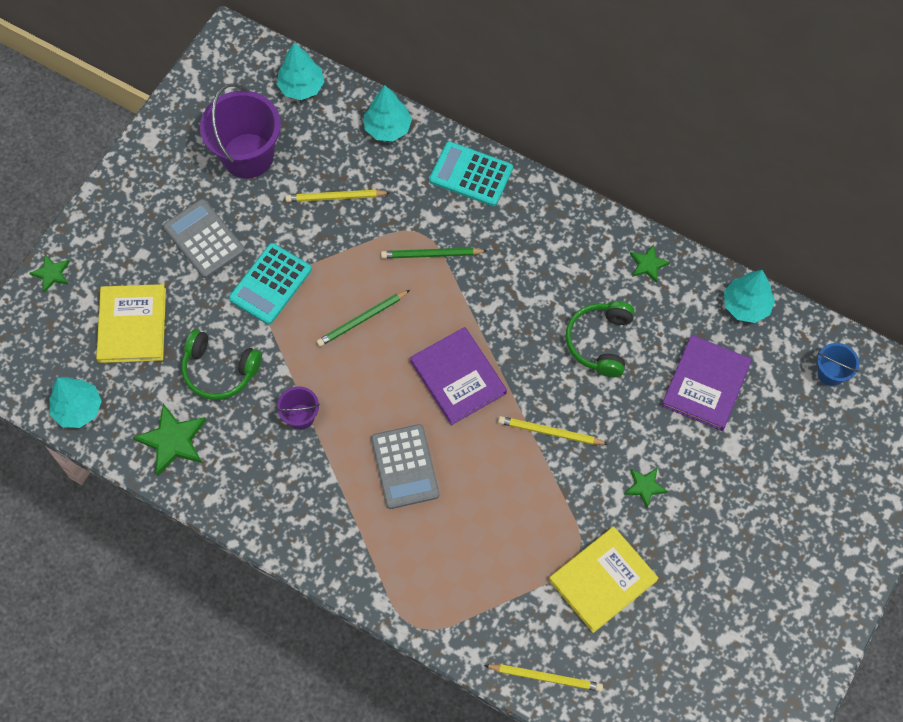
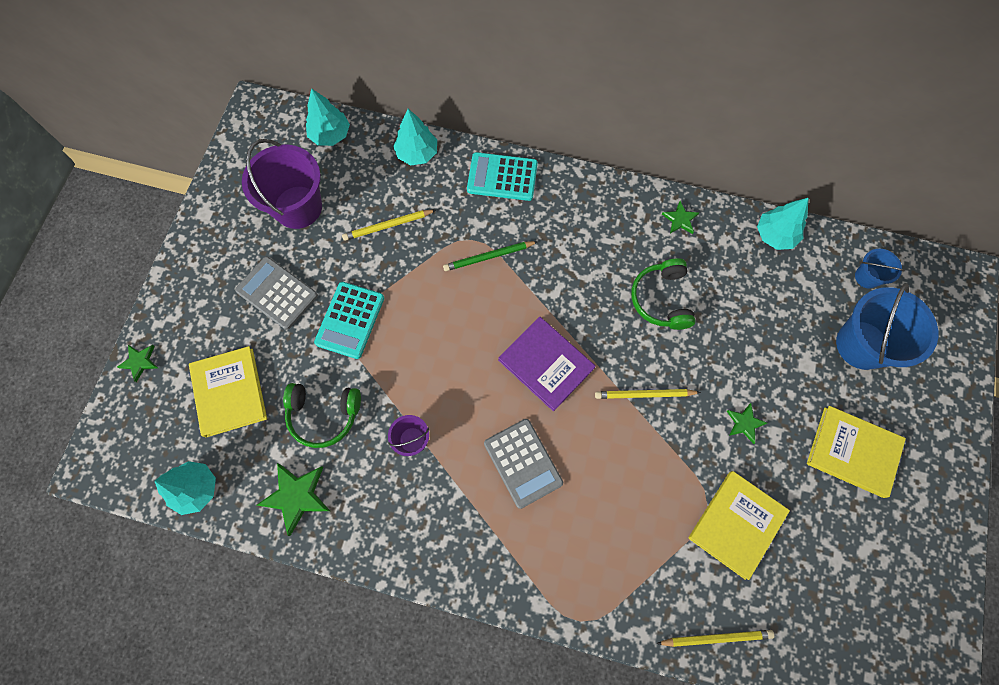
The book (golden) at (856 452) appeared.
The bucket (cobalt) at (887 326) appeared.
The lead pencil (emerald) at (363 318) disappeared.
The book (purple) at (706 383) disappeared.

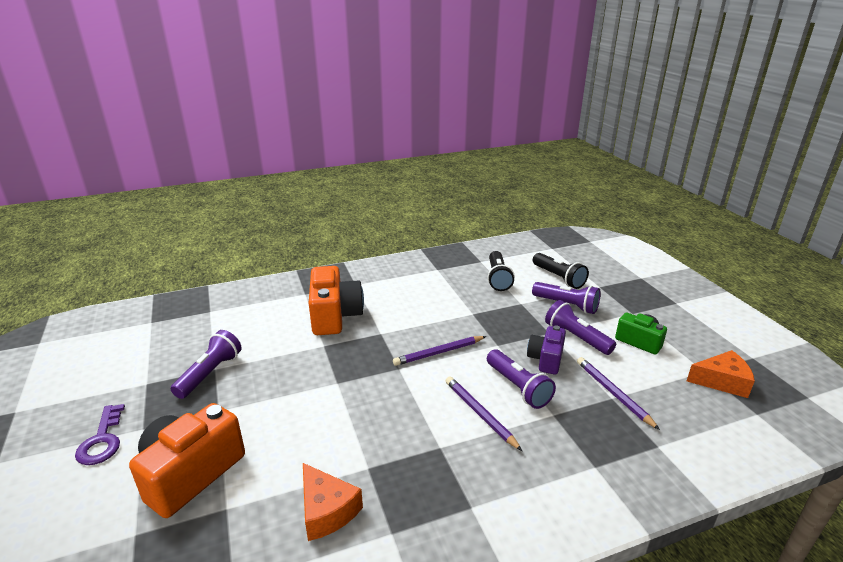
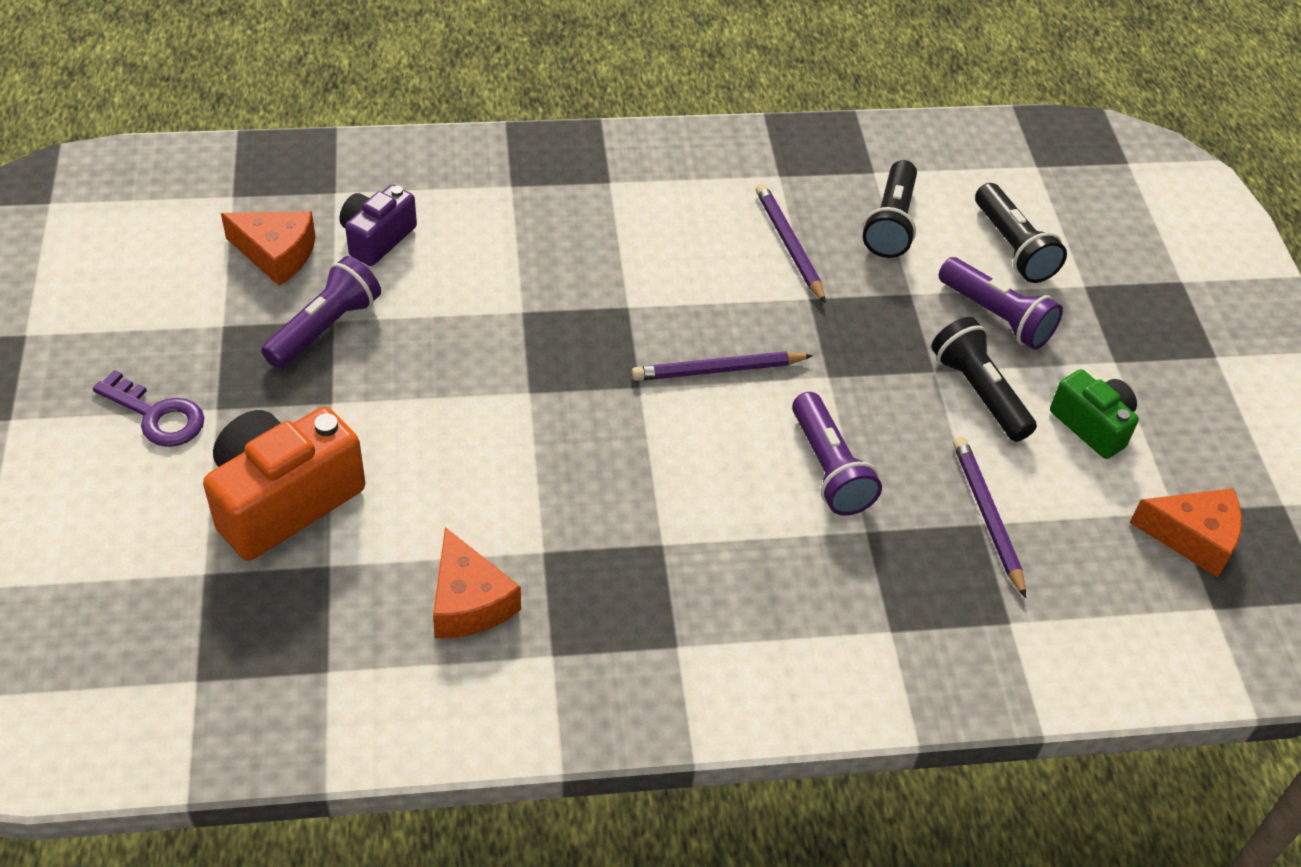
The key (purple) at (100 434) turned 60 degrees counterclockwise.
The piece of cheese (orange) at (268 248) appeared.
The photo camera (purple) moved from (546 350) to (378 225).
The lead pencil (purple) moved from (484 414) to (791 243).
The pocket torch (purple) at (580 327) became the pocket torch (black) at (984 379).
The photo camera (orange) at (336 300) disappeared.

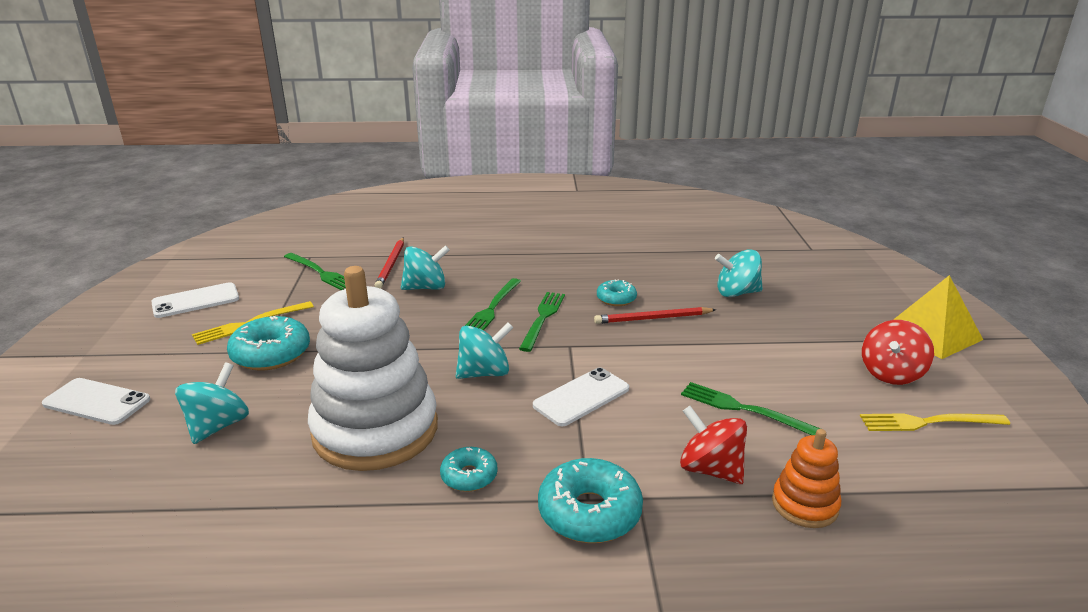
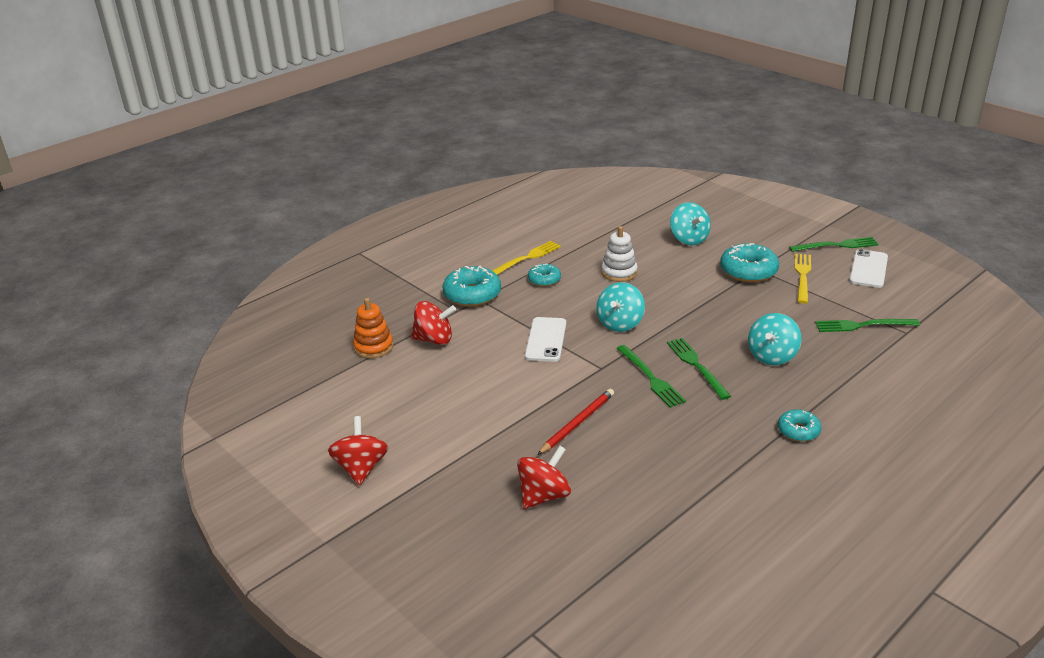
The dinner fork (golden) moved from (935 422) to (526 258).
The whirligig (aqua) at (739 273) became the whirligig (scarlet) at (544 477).
The stacking toy (pure white) at (373 368) changed to 0.46 times the size.
The donut (aqua) moved from (617 293) to (799 425).
The dinner fork (emerald) moved from (751 408) to (834 244).
The phone (pure white) at (96 401) disappeared.
The lead pencil (scarlet) at (389 263) disappeared.
The solid pyramid (golden) at (938 317) disappeared.

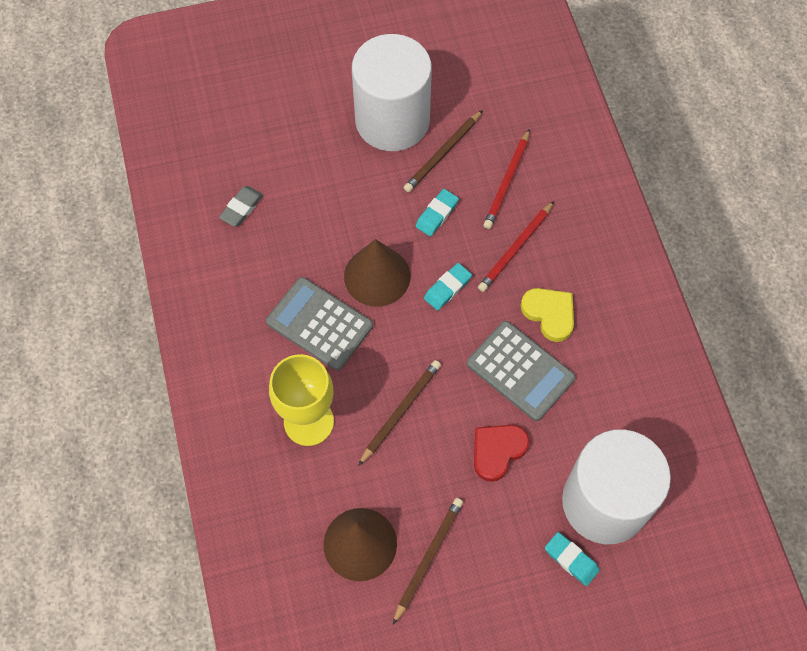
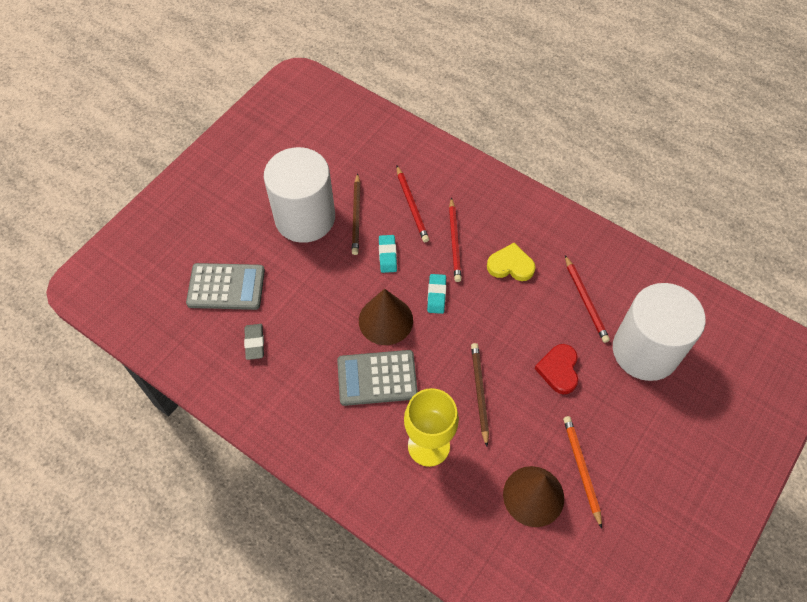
The pocket calculator (gray) moved from (521 371) to (225 286).
The lead pencil (dark brown) at (428 561) became the lead pencil (orange) at (582 472).
The lead pencil (scarlet) at (587 299) appeared.
The eraser (aqua) at (572 559) disappeared.

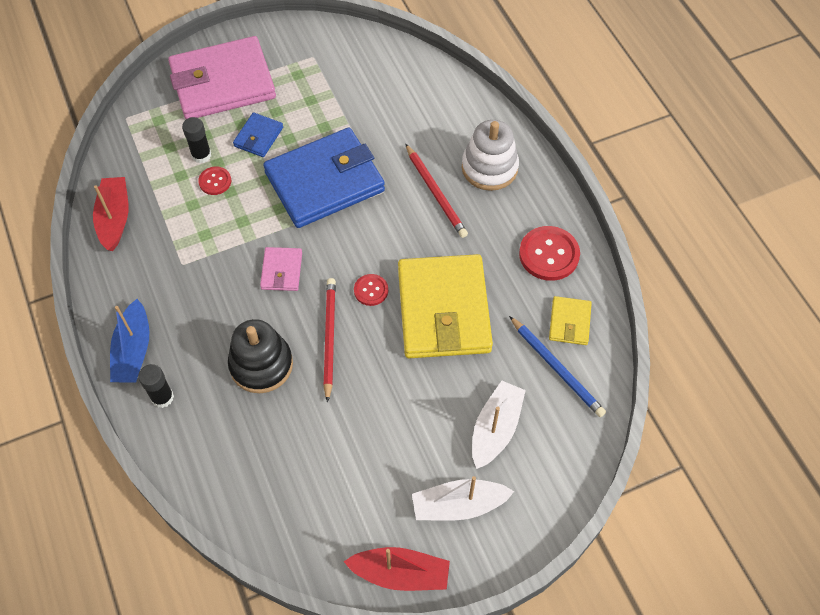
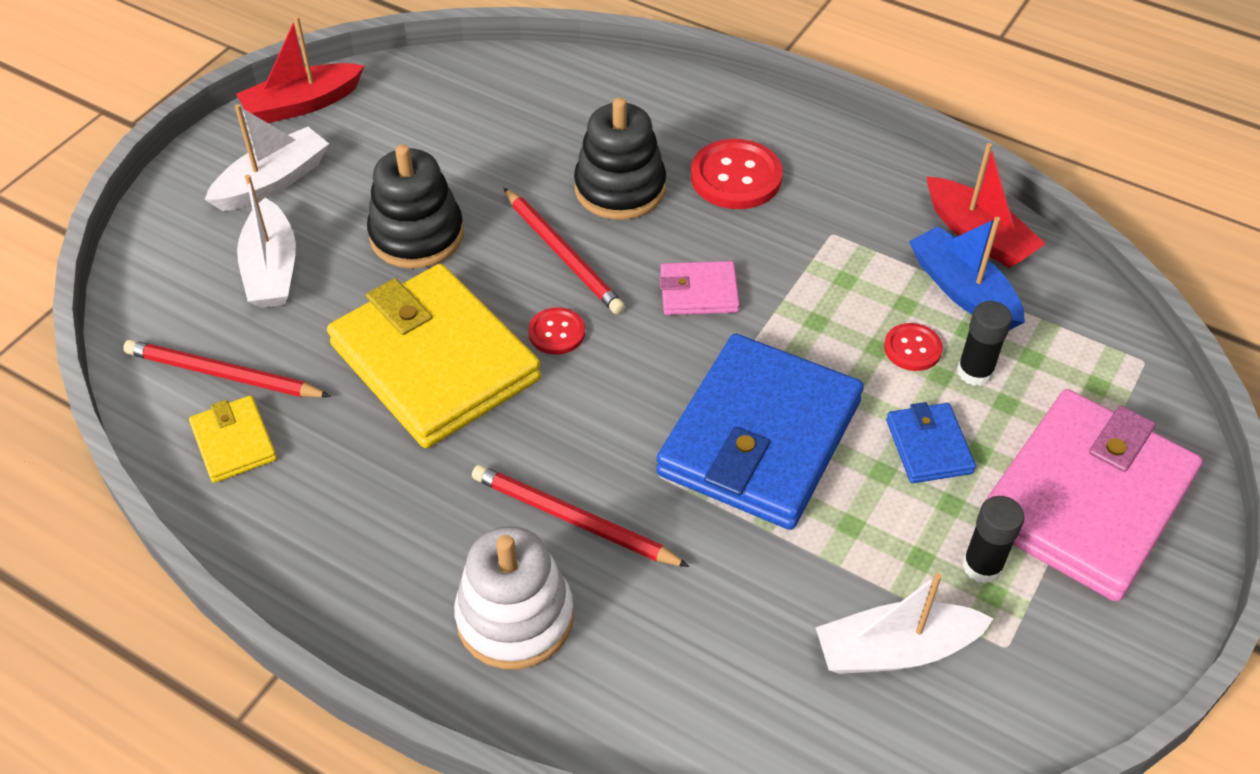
The lead pencil (cobalt) at (557 366) became the lead pencil (scarlet) at (227 368).
The stacking toy (black) at (415 206) appeared.
The card wallet (rose-pink) at (281 269) turned 60 degrees counterclockwise.
The button (scarlet) moved from (549 253) to (737 174).
The toy boat (pure white) at (904 623) appeared.
The toy boat (cobalt) moved from (129 341) to (967 273).
The glue (black) moved from (156 386) to (993 540).

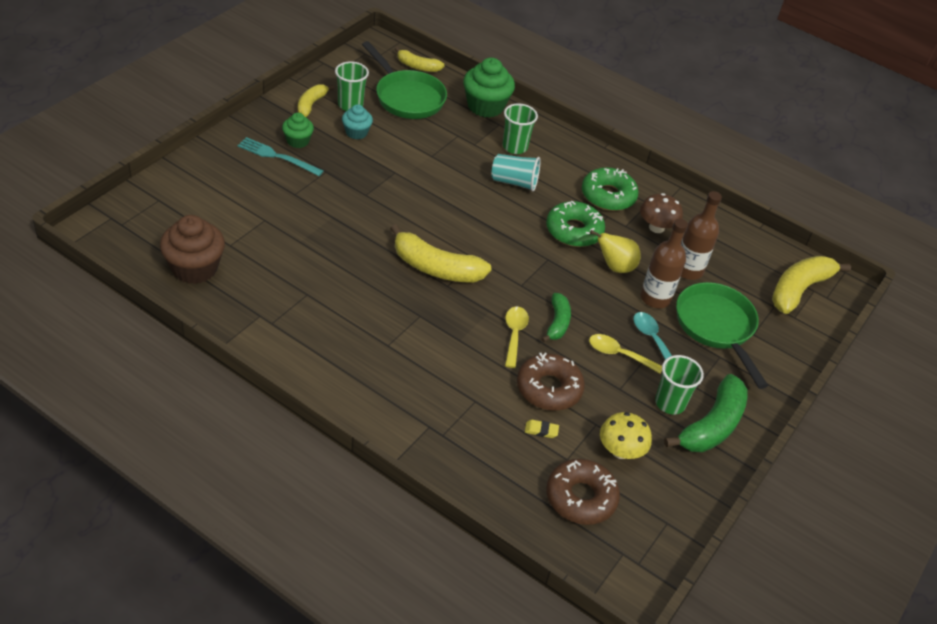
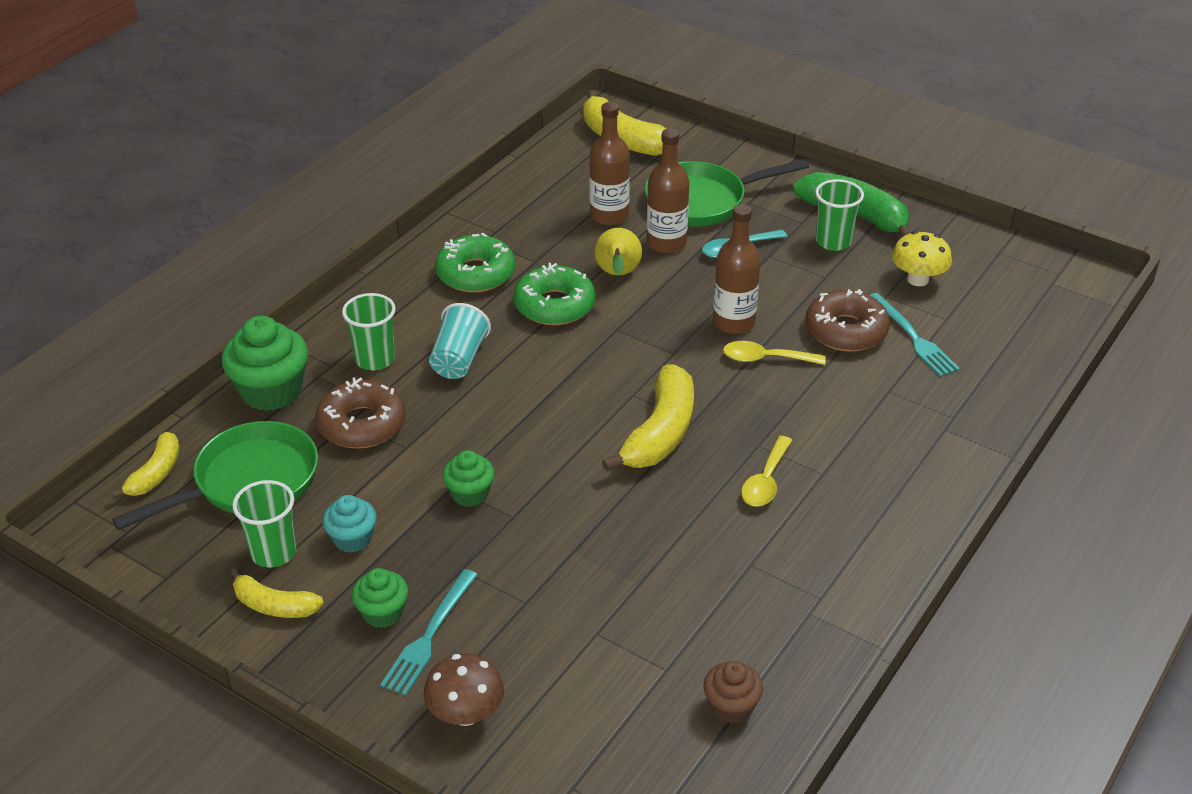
The donut (dark brown) moved from (583 492) to (360 413).
The mushroom (dark brown) moved from (661 213) to (464 689).
The cupcake (emerald) at (469 478) appeared.
The cupcake (dark brown) at (192 249) changed to 0.57 times the size.
The banana fruit (emerald) at (556 317) was replaced by the drink bottle (dark brown) at (737 269).
The spoon (golden) moved from (625 354) to (766 471).
The eraser (golden) at (542 429) was replaced by the dinner fork (aqua) at (915 335).

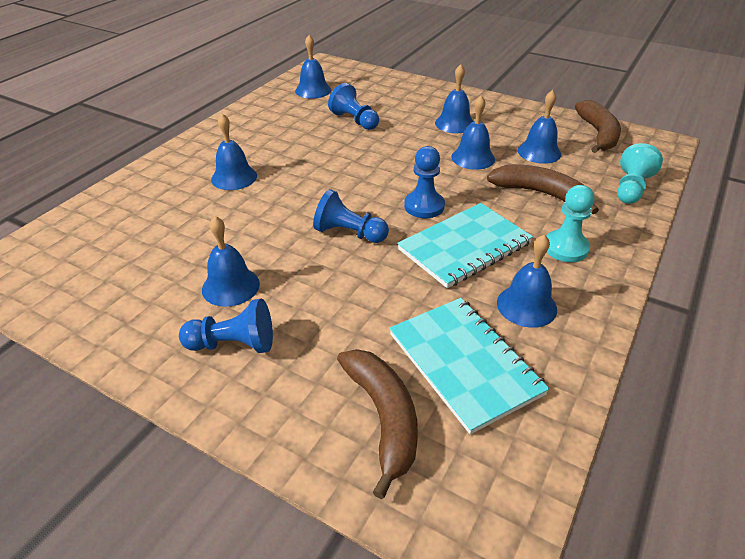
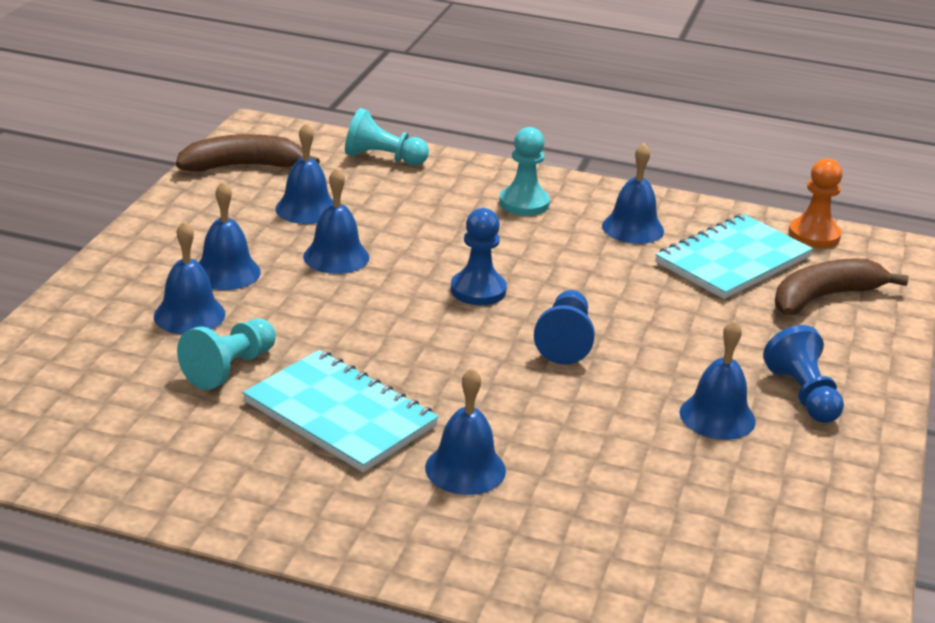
The bell (cobalt) moved from (313 67) to (189 277).
The chess pawn (cobalt) at (353 106) became the chess pawn (aqua) at (226 354).
The notepad (aqua) moved from (465 245) to (341 411).
The chess pawn (orange) at (815 203) appeared.
The banana fruit (dark brown) at (543 189) disappeared.

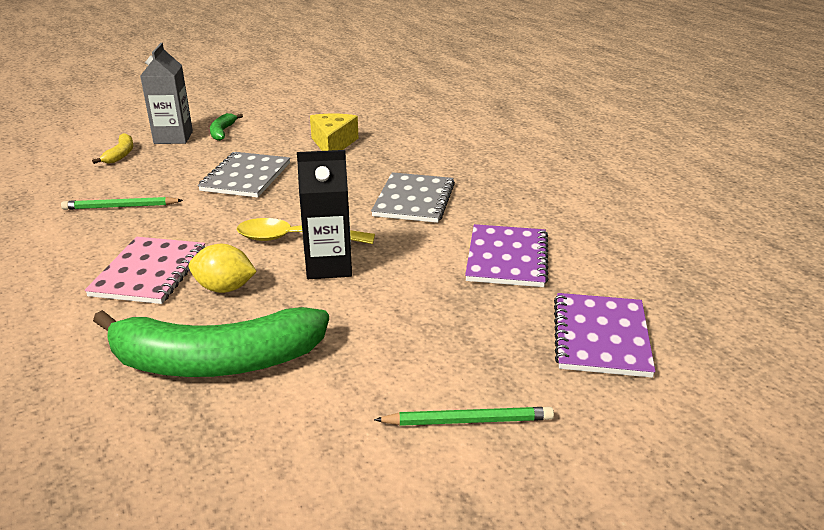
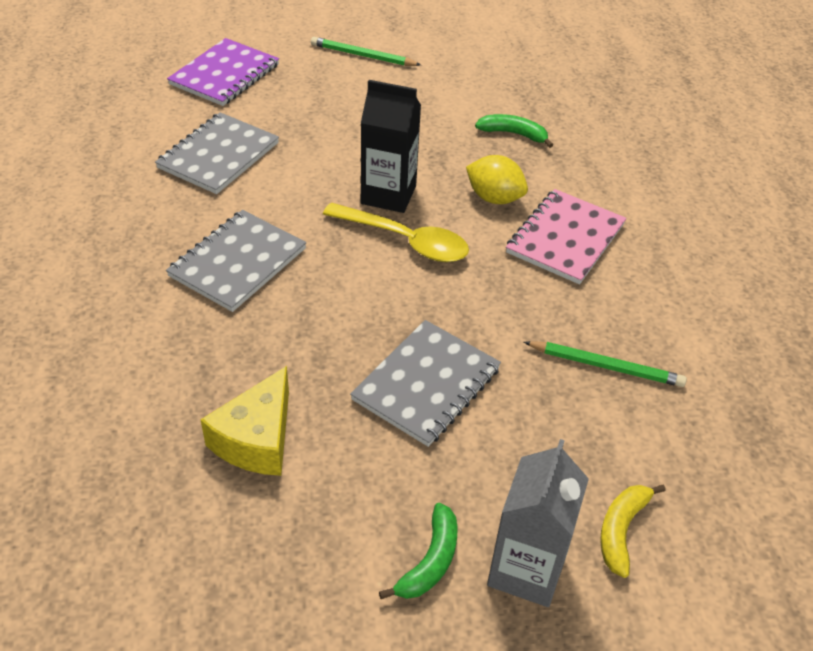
The notepad (purple) at (506 255) became the notepad (gray) at (217 153).
The banana fruit (emerald) at (211 342) changed to 0.42 times the size.

